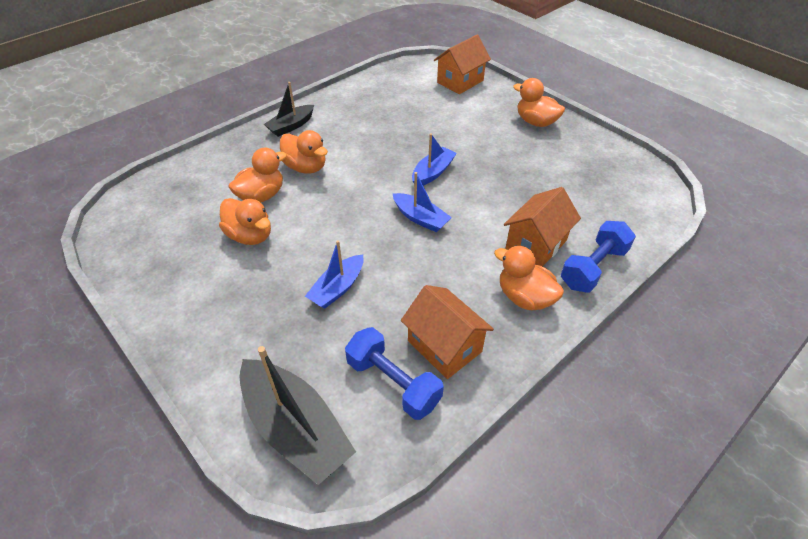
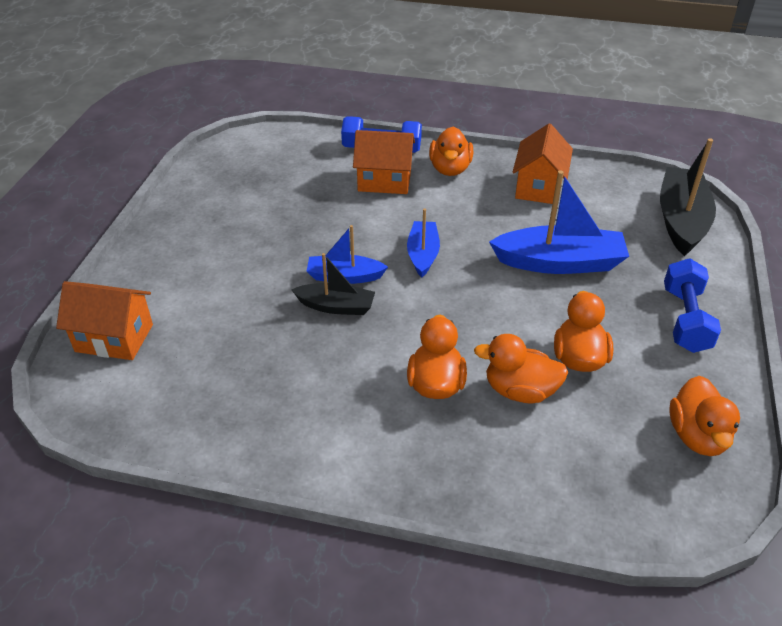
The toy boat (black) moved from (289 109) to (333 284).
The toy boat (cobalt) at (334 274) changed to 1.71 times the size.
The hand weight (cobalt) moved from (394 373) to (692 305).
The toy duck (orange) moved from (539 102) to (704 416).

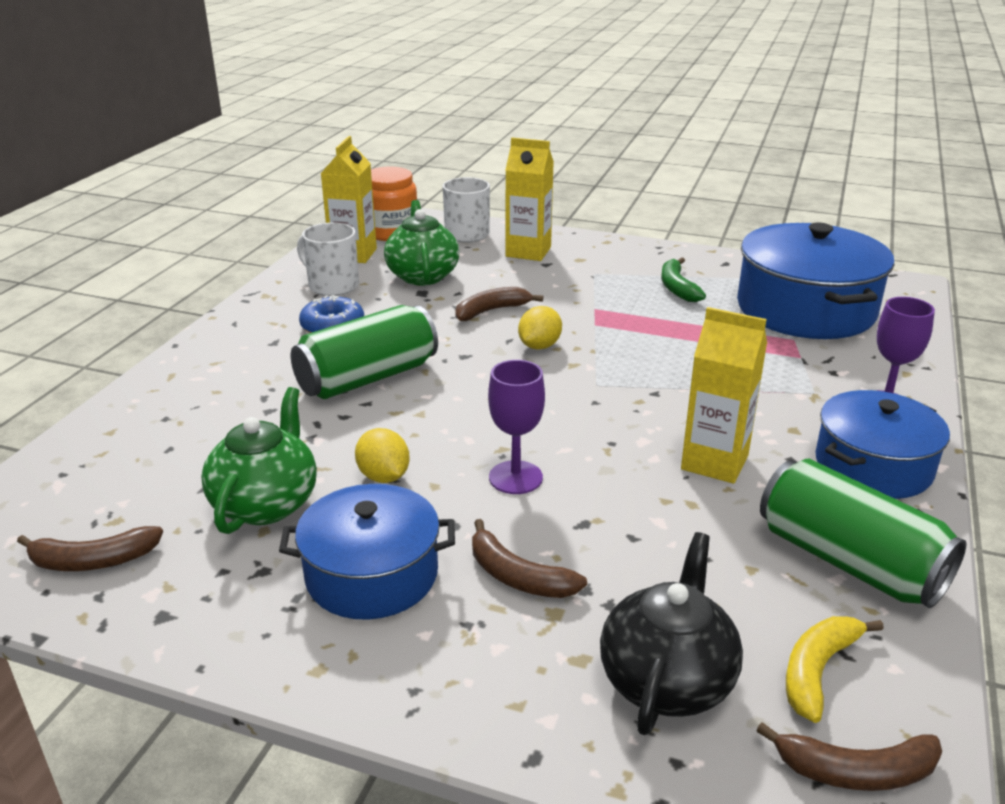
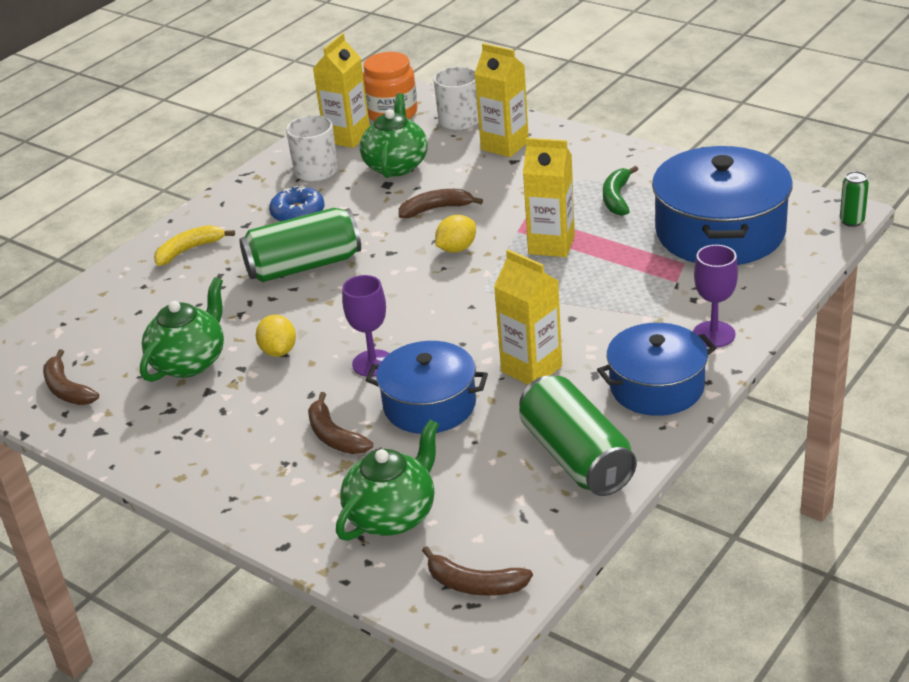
The banana fruit (dark brown) at (90 548) turned 45 degrees clockwise.
The banana fruit (golden) moved from (835 669) to (194 245).
The china teapot (black) at (671 633) became the china teapot (emerald) at (387 480).
The cooking pot (cobalt) moved from (367 552) to (427 387).
The carton (golden) at (549 197) appeared.
The tin (emerald) at (854 199) appeared.

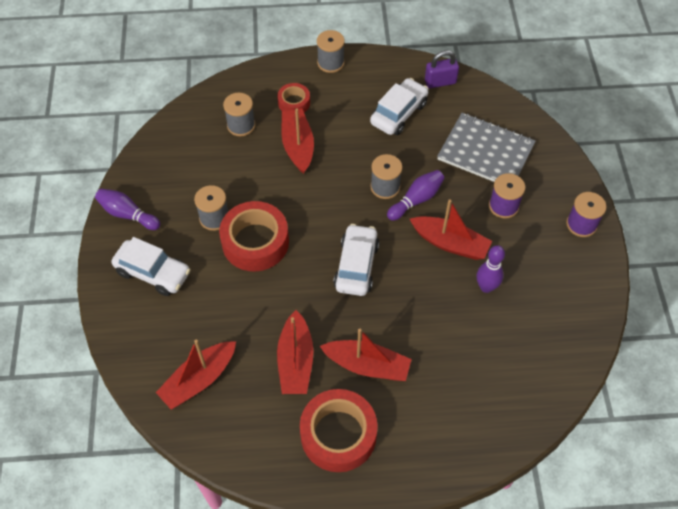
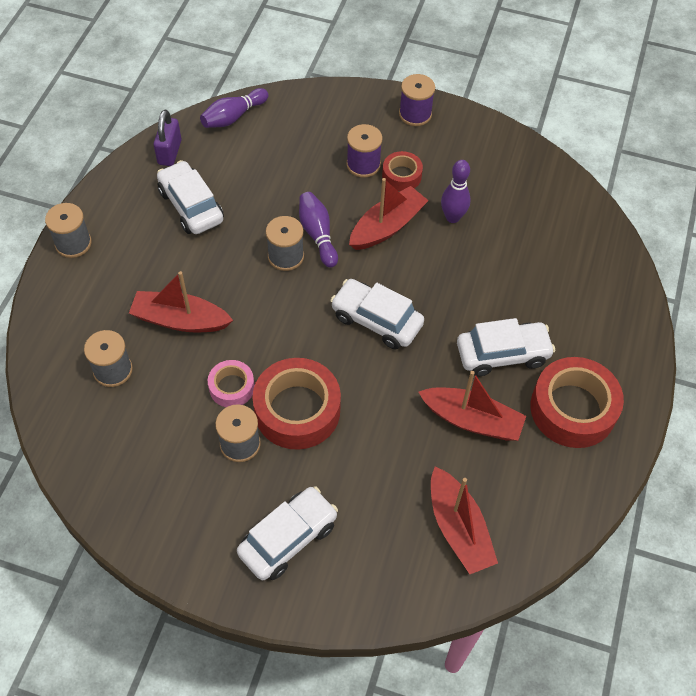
The tenpin (purple) moved from (127 209) to (234 108).
The sticky tape (rose-pink) at (231 383) appeared.
The sticky tape (scarlet) moved from (293 97) to (402 171).
The toy boat (scarlet) at (366 355) was replaced by the automobile (pure white) at (506 347).
The notepad (gray) at (486 147) disappeared.

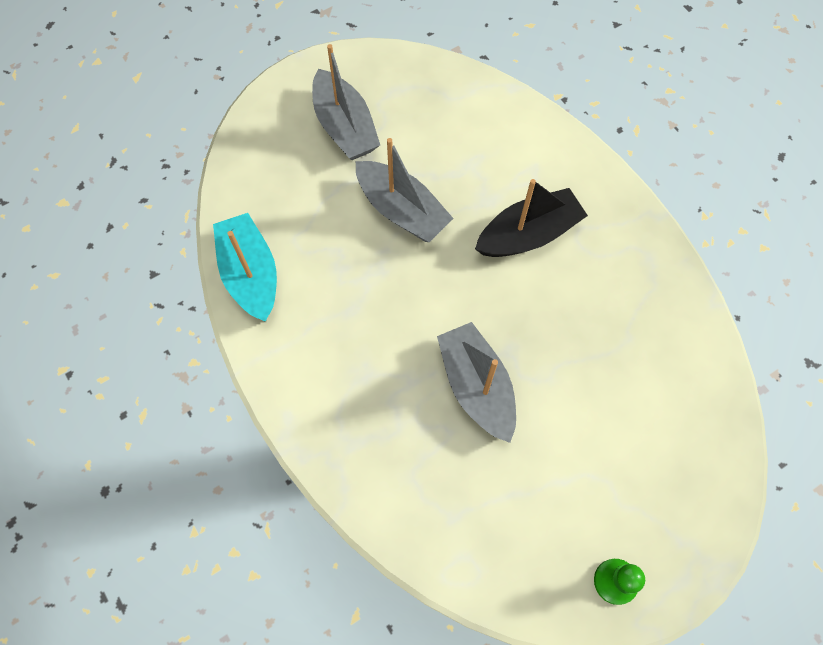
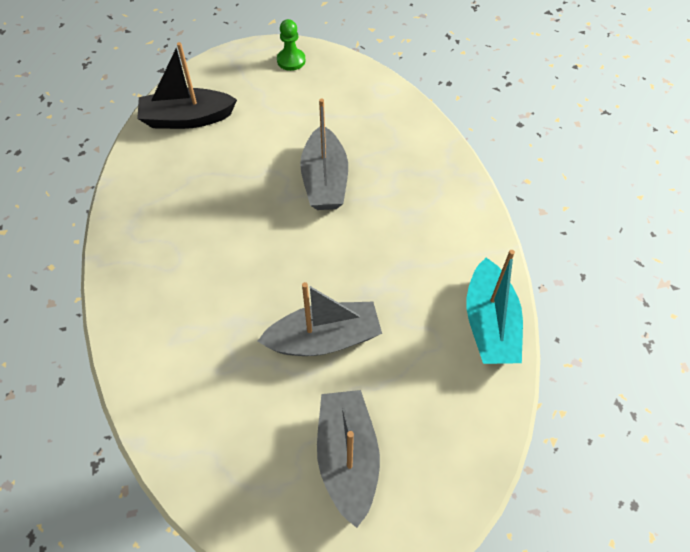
The toy boat (black) moved from (531 218) to (187 85).
The toy boat (gray) at (405 190) turned 105 degrees clockwise.

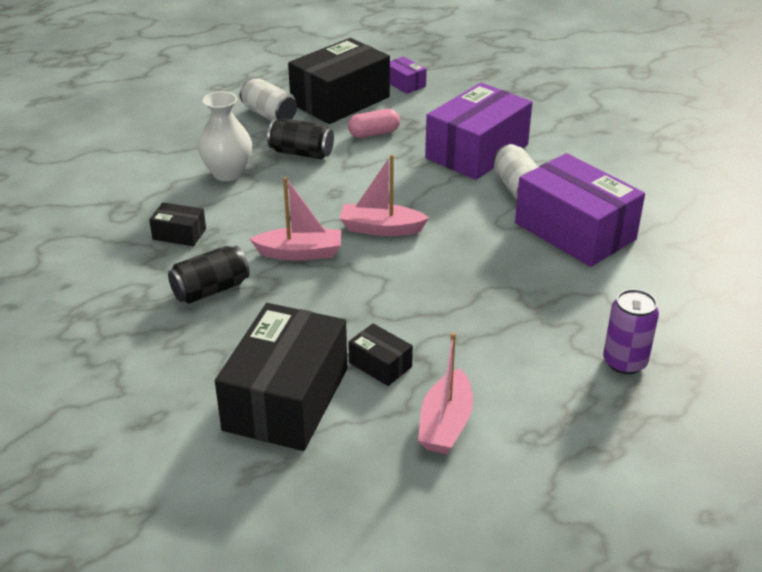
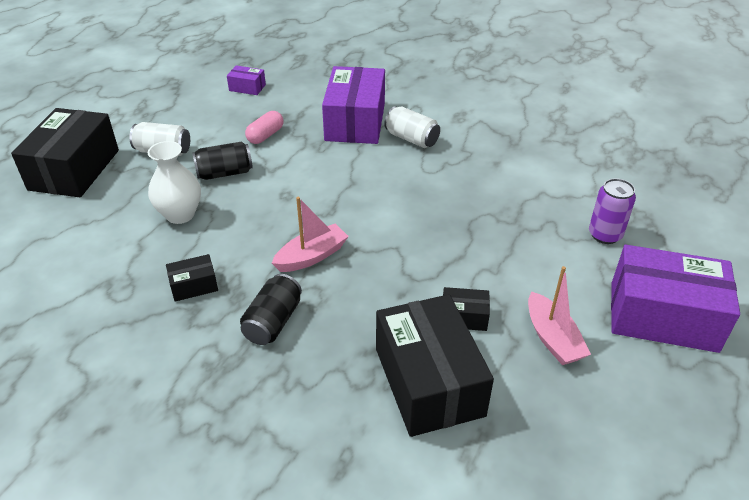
The package (black) moved from (339 81) to (65 152).
The package (purple) moved from (580 210) to (675 299).
The toy boat (rose-pink) at (384 195) disappeared.

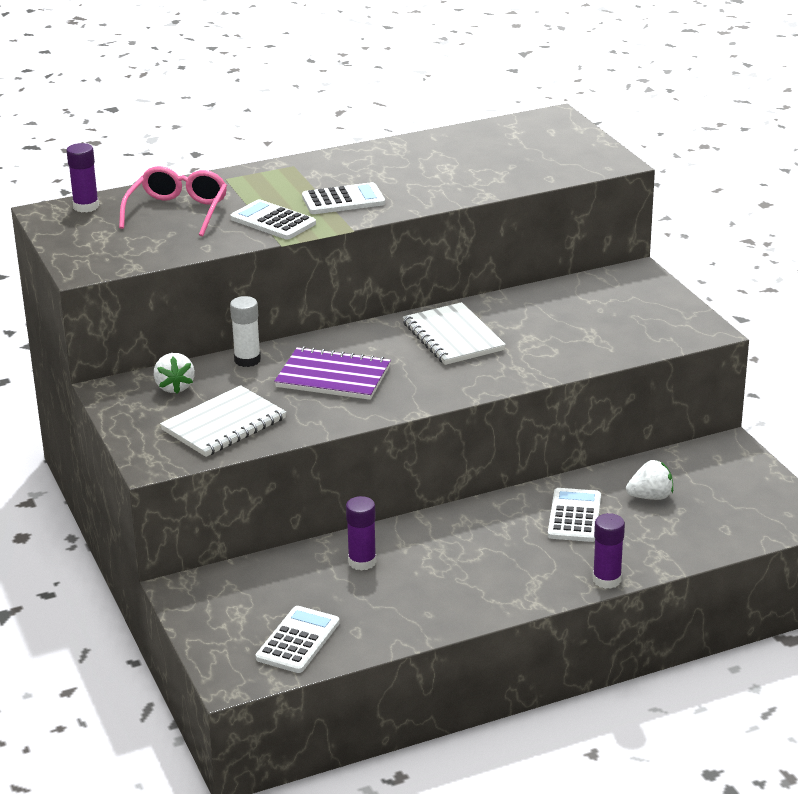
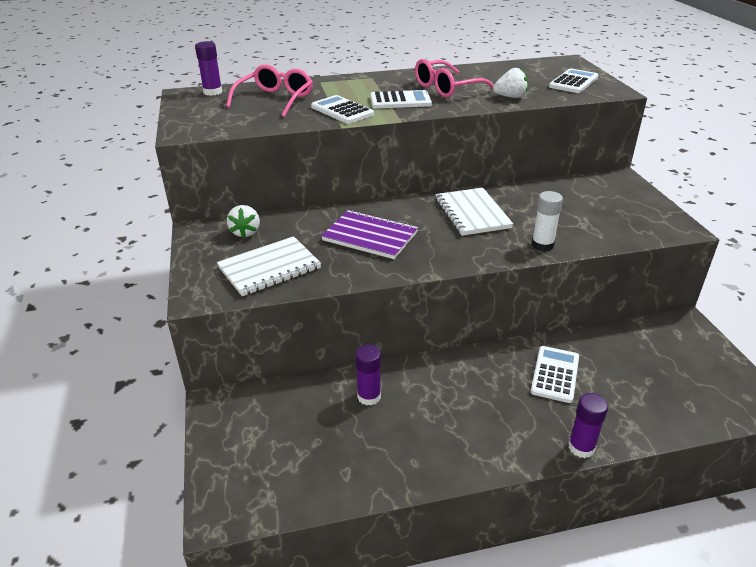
The eyeglasses (rose-pink) at (454 78) appeared.
The toy strawberry (pure white) moved from (649 480) to (510 83).
The glue (pure white) moved from (245 331) to (547 221).
The pocket calculator (pure white) moved from (298 639) to (573 80).

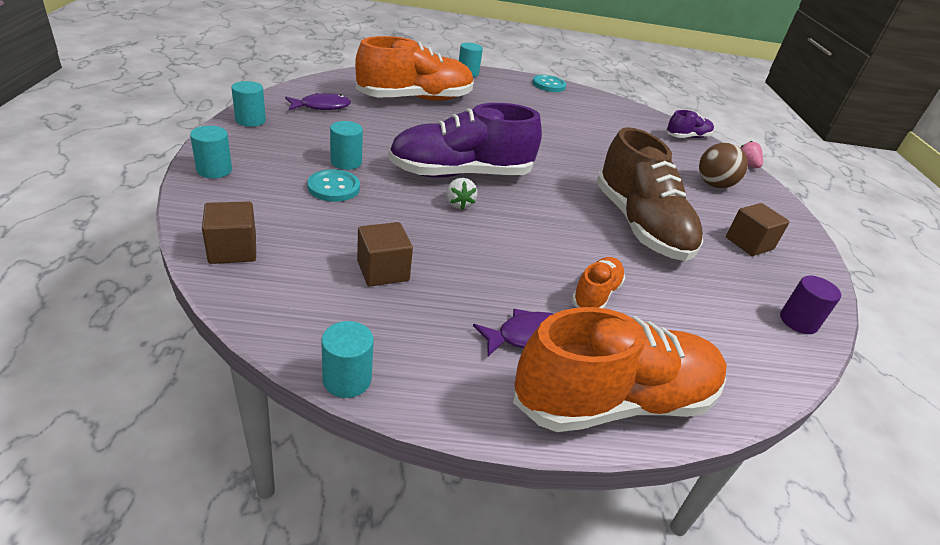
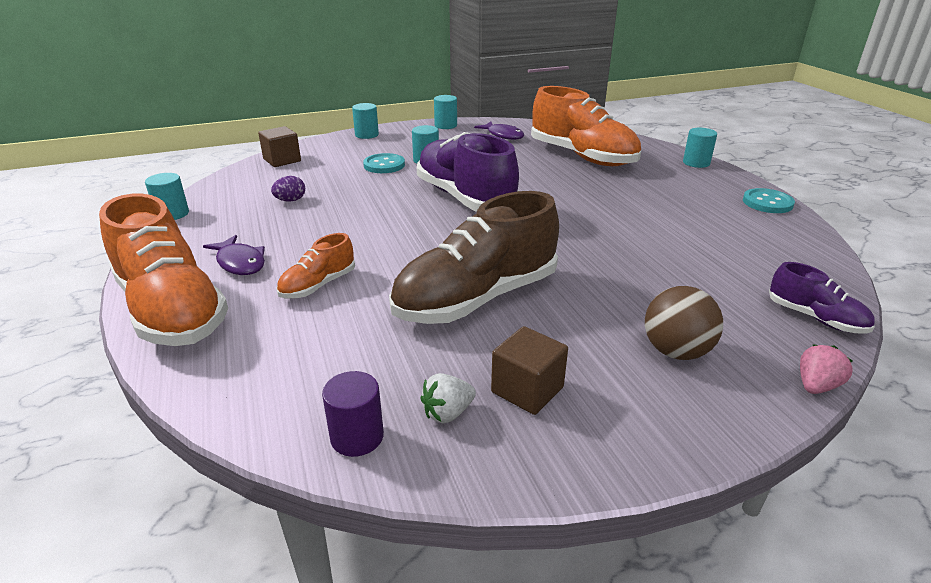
The solid cube (dark brown) at (385 254) was replaced by the egg shape (purple) at (288 189).
The shoe (orange) at (598 282) turned 120 degrees clockwise.
The toy strawberry (pure white) moved from (461 194) to (448 398).

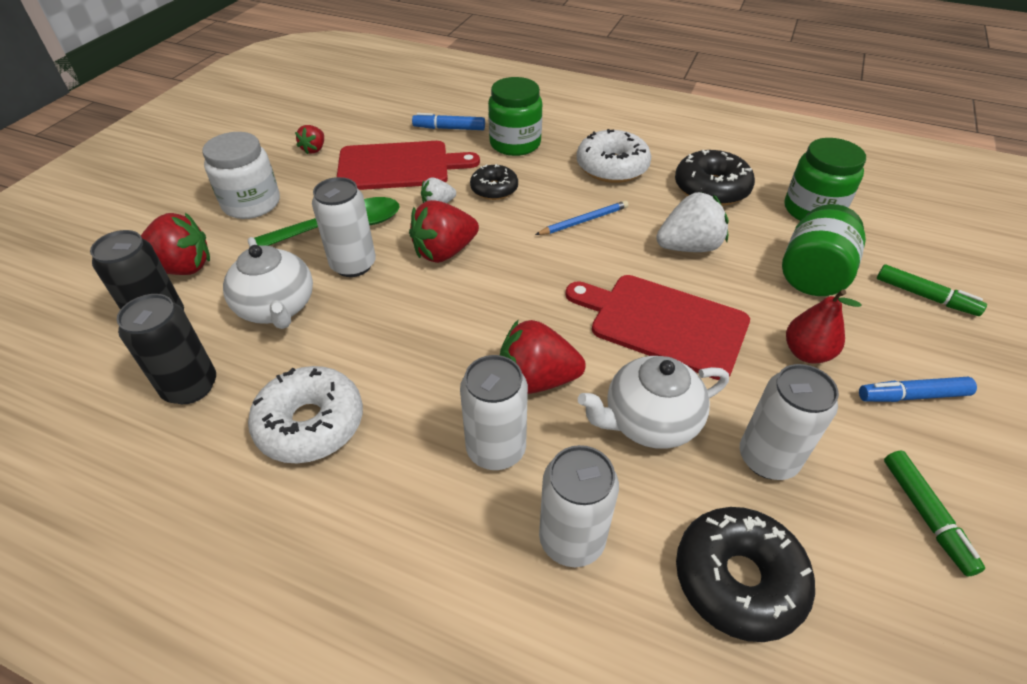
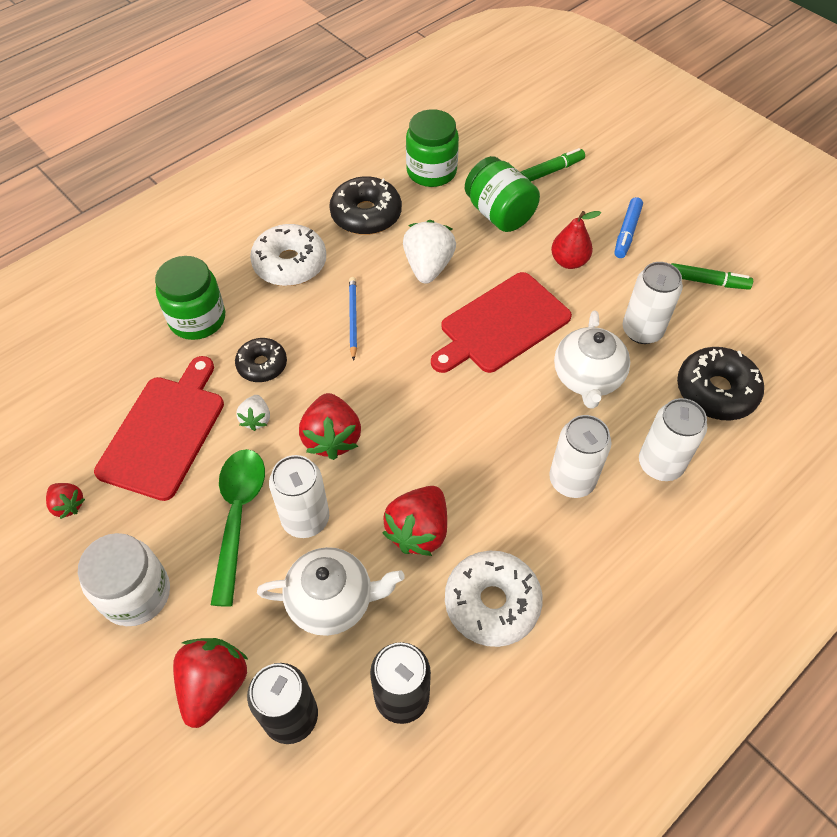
The toy strawberry (scarlet) moved from (543 356) to (415 521).
The felt pen (cobalt) at (448 121) disappeared.

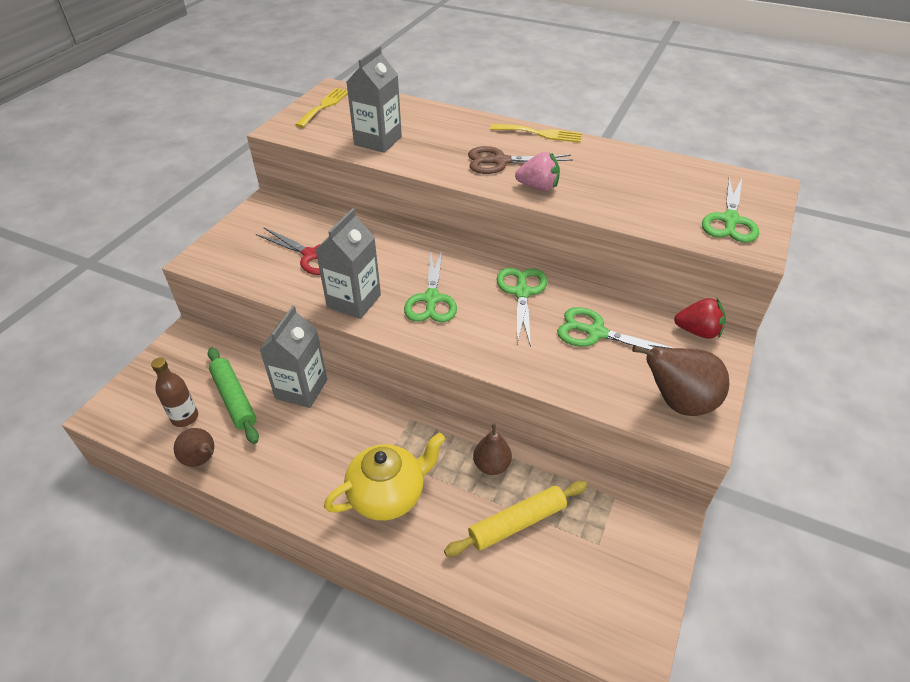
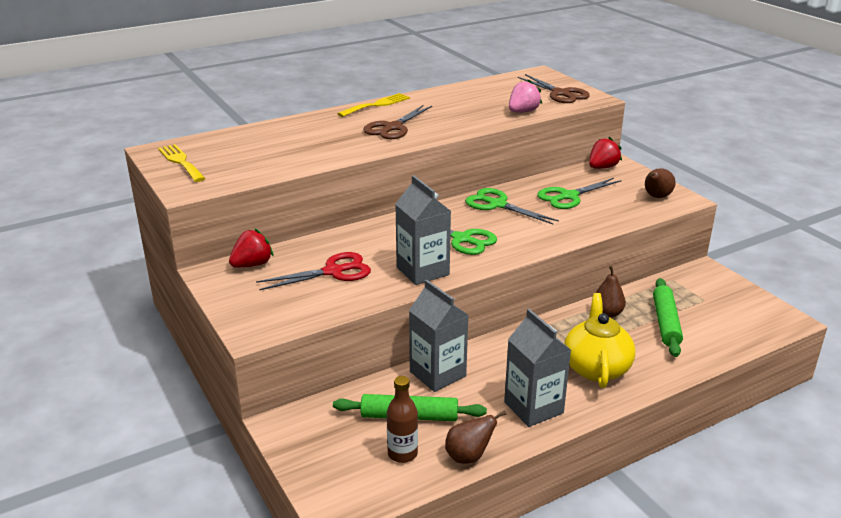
The toy strawberry (scarlet) at (251 248) appeared.
The carton (gray) moved from (374 99) to (537 368).
The toy strawberry (rose-pink) moved from (537 171) to (525 96).
The shears (emerald) at (730 210) became the shears (dark brown) at (554 88).
The pear (dark brown) at (680 380) changed to 0.62 times the size.
The pastry roller (golden) at (515 519) became the pastry roller (emerald) at (668 317).

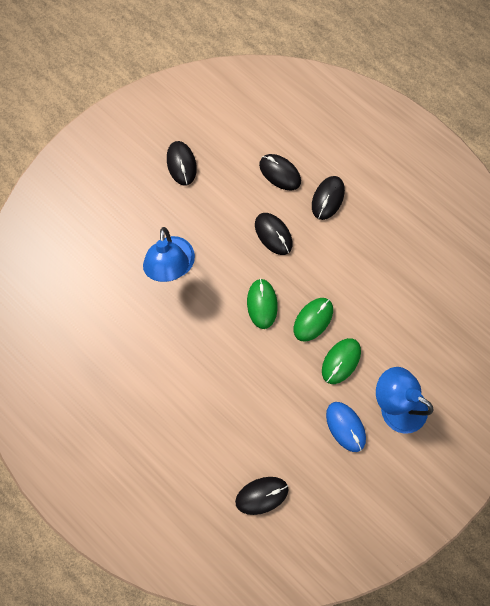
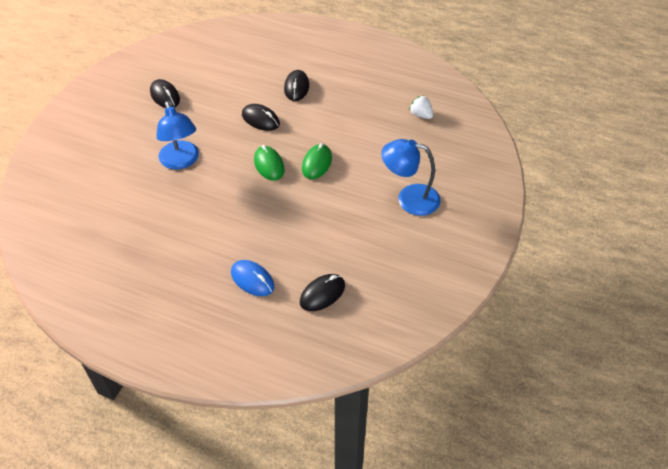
The mouse (cobalt) moved from (346 427) to (253 278).
The toy strawberry (pure white) at (421 107) appeared.
The mouse (black) at (280 172) disappeared.
The mouse (emerald) at (341 361) disappeared.

